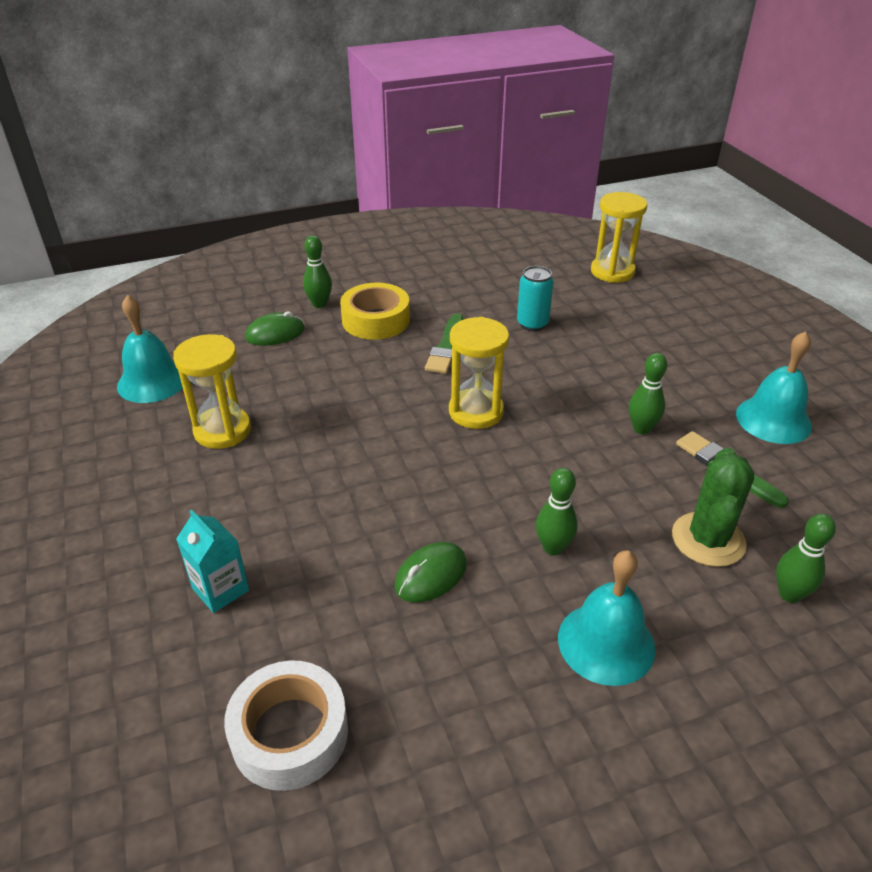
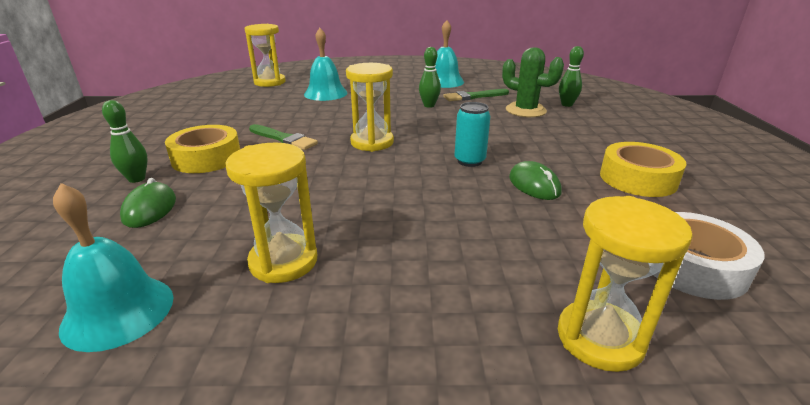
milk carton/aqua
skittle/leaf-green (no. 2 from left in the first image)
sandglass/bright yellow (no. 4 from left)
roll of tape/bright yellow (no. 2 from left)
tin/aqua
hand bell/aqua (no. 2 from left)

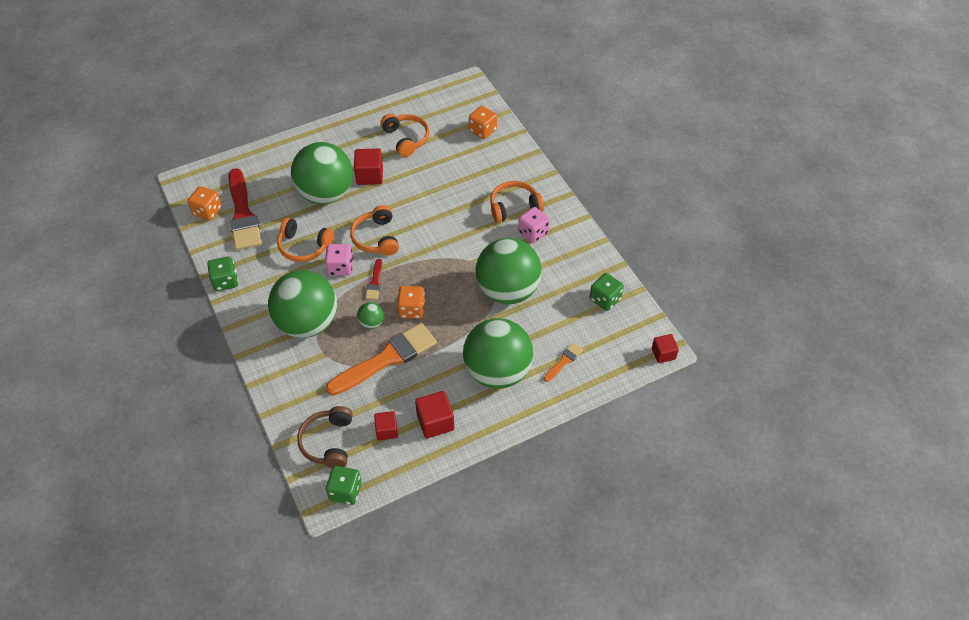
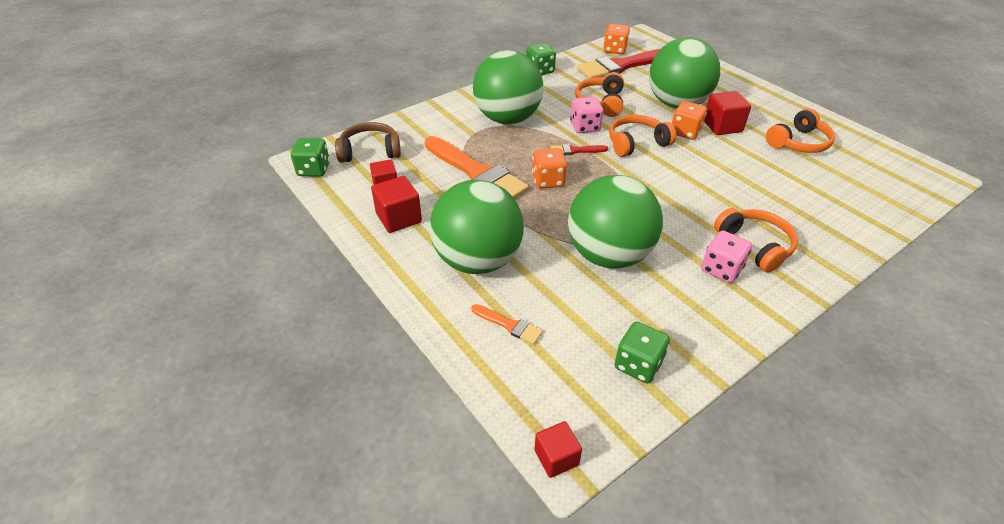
sphere/leaf-green (no. 3 from left in the first image)
game die/bright orange (no. 3 from left)

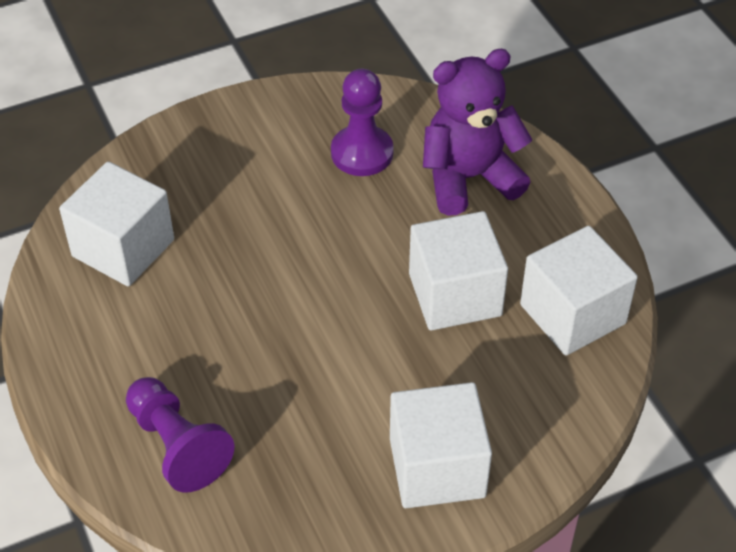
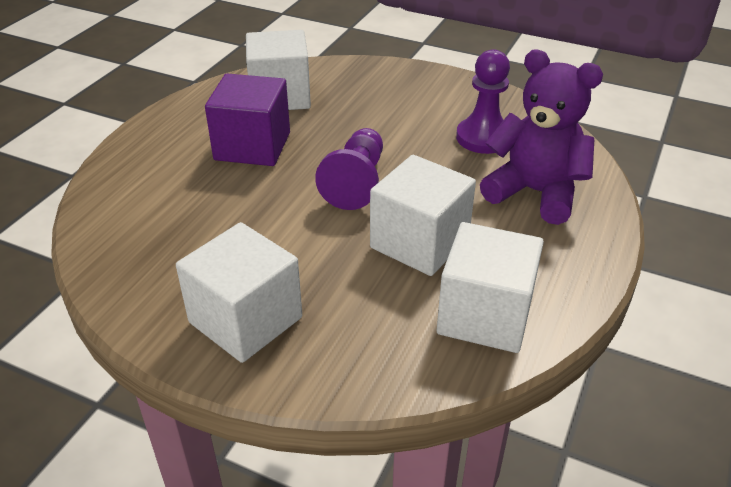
block/royal purple
game pawn/royal purple (no. 1 from left)

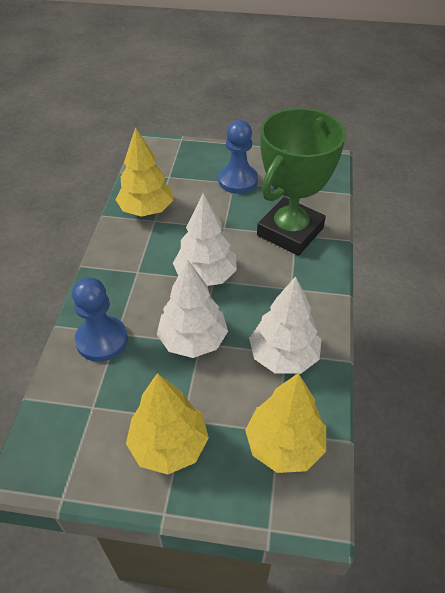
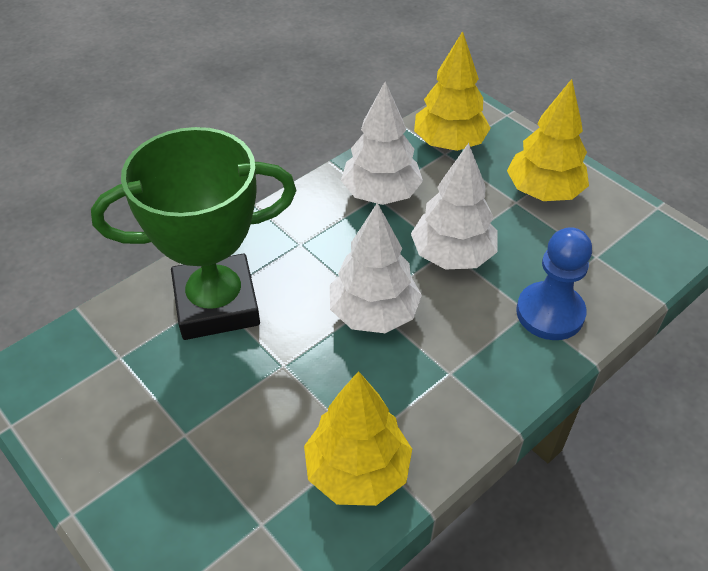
game pawn/blue (no. 2 from left in the first image)

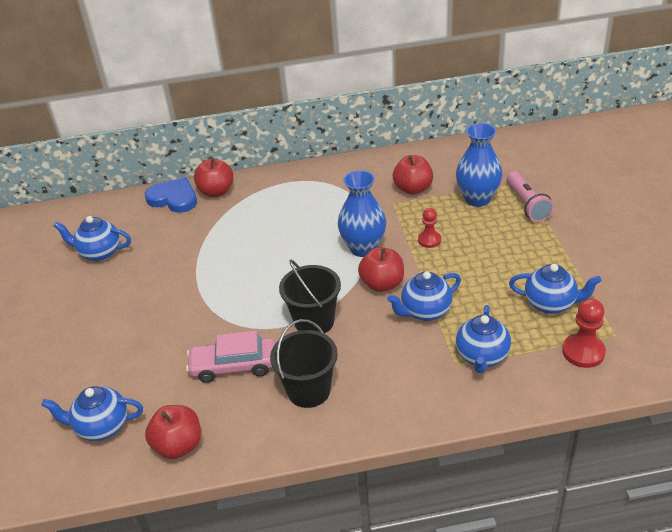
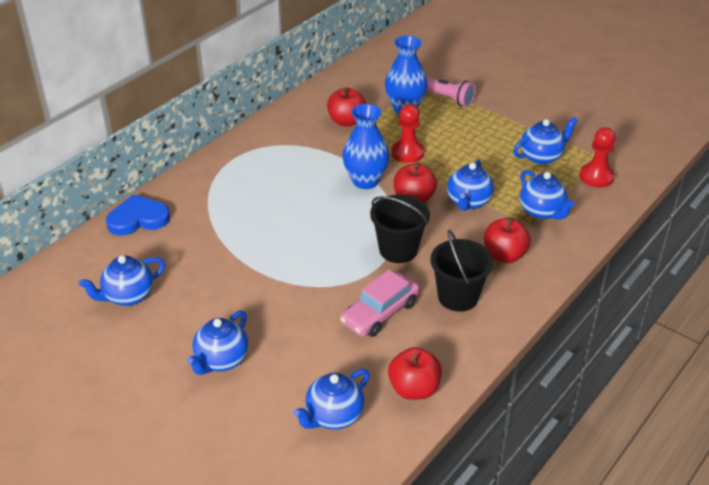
tea pot/blue (no. 2 from left)
apple/scarlet (no. 4 from left)
game pawn/scarlet (no. 1 from left)

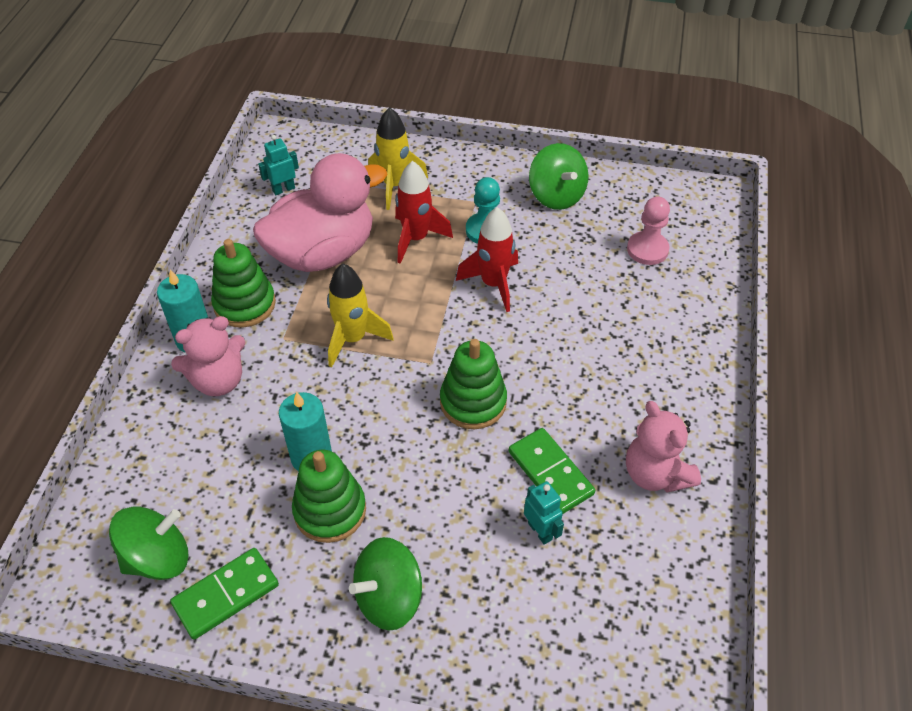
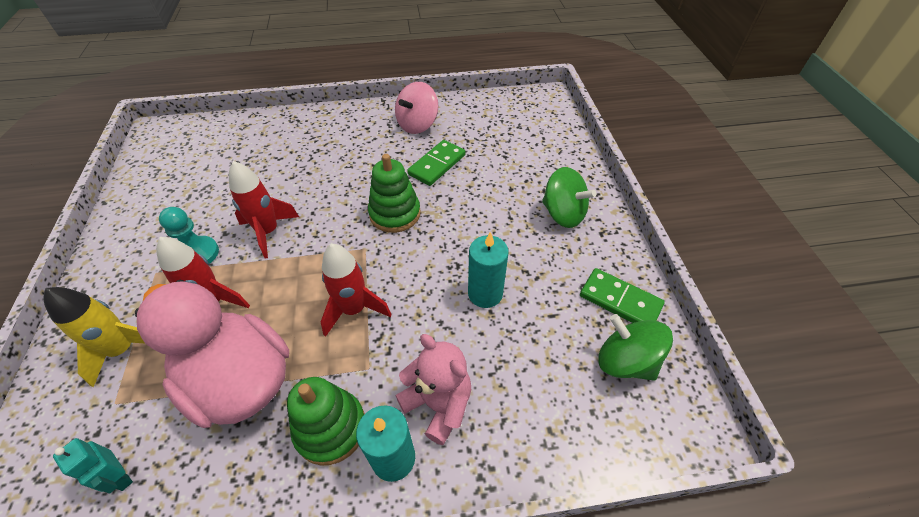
stacking rings/leaf-green (no. 2 from left in the first image)
robot/aqua (no. 2 from left in the first image)
spinning top/leaf-green (no. 3 from left in the first image)
game pawn/pink
spinning top/pink
rocket/scarlet (no. 3 from left)

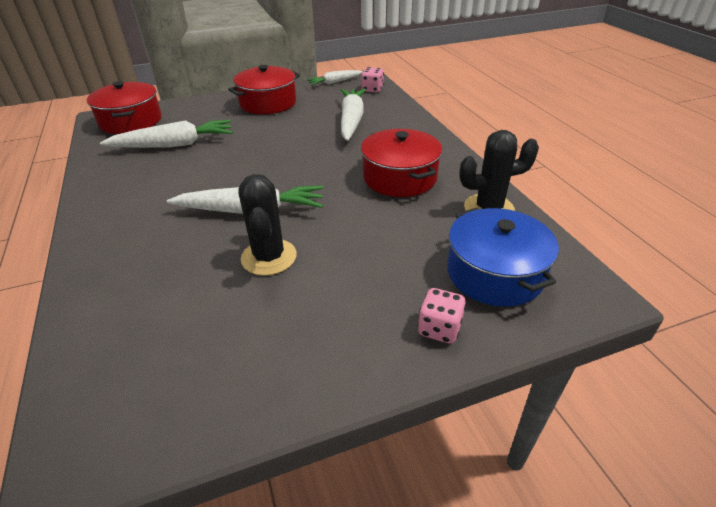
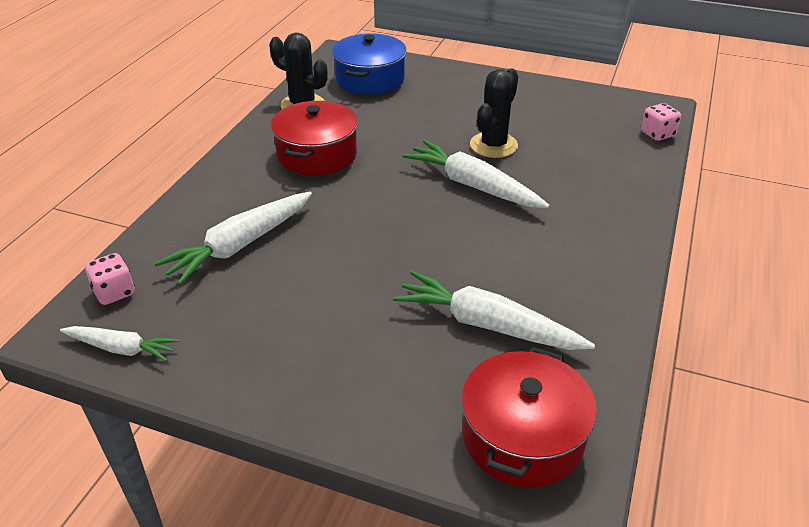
cooking pot/scarlet (no. 2 from left in the first image)
game die/pink (no. 2 from left)

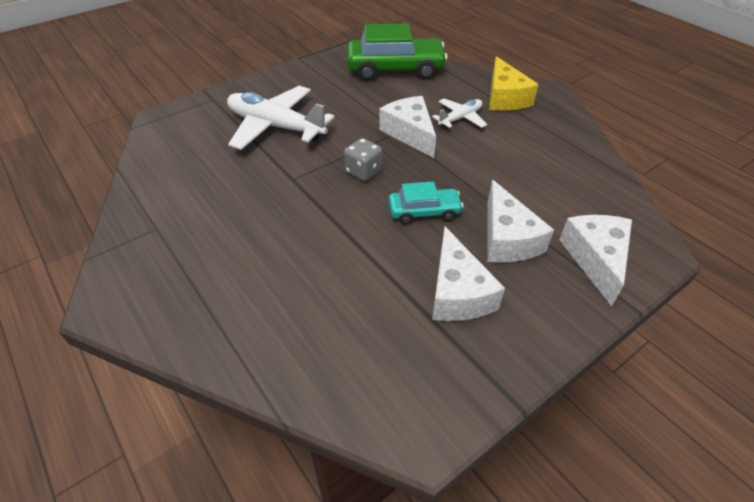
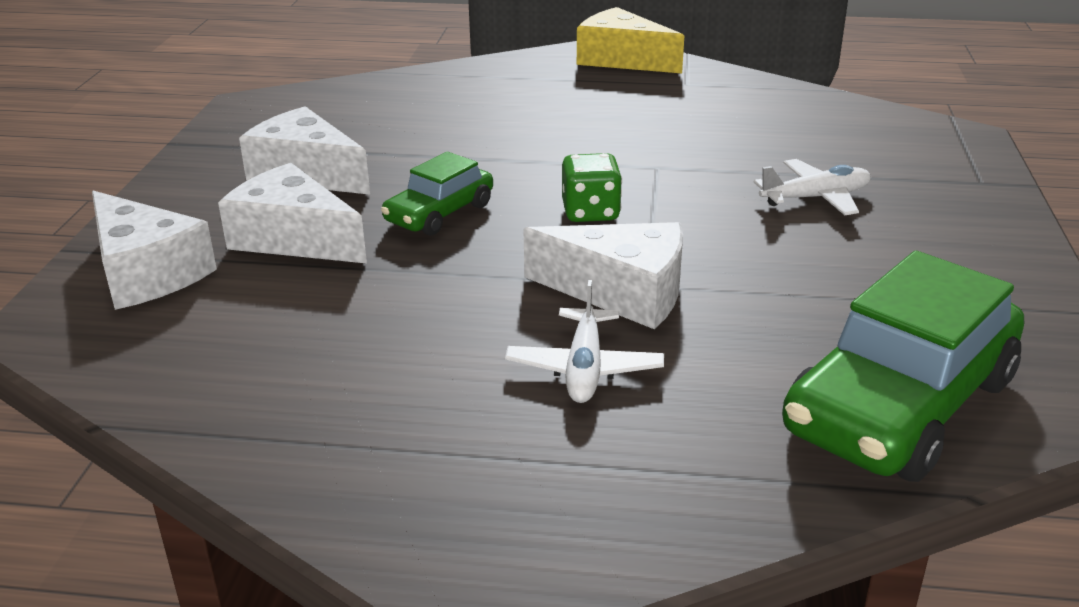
piece of cheese/bright yellow
game die/leaf-green
automobile/leaf-green (no. 1 from left)
aeroplane/white (no. 2 from left)

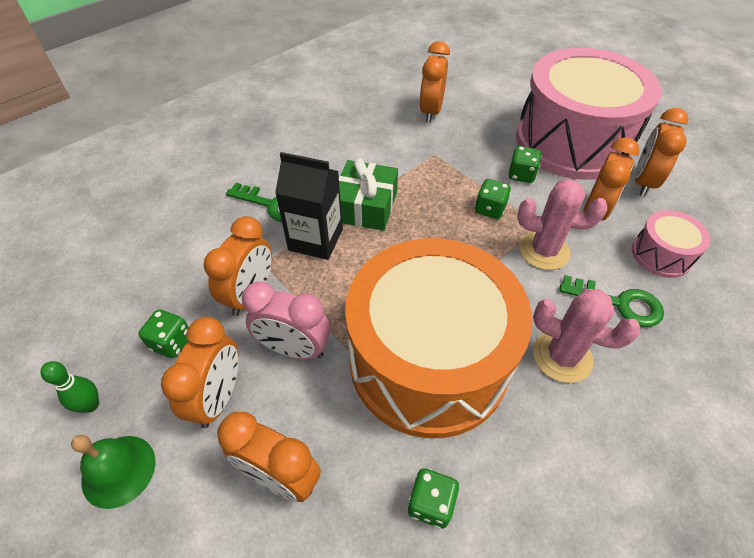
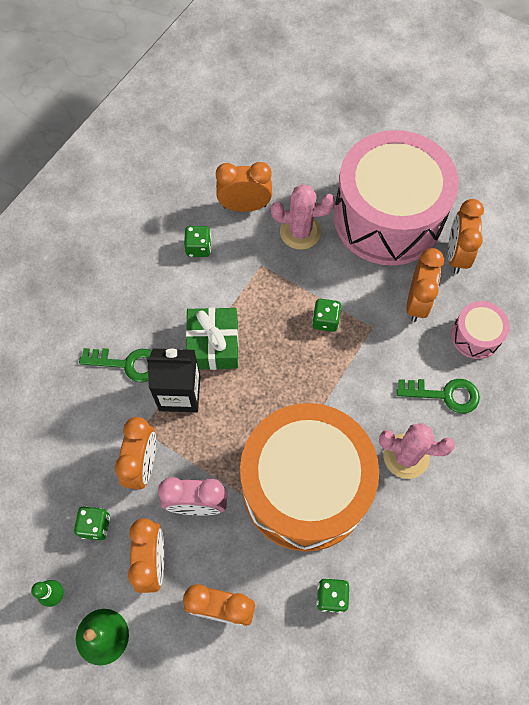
game die/leaf-green (no. 2 from left)
cactus/pink (no. 1 from left)
bedside clock/bright orange (no. 4 from left)

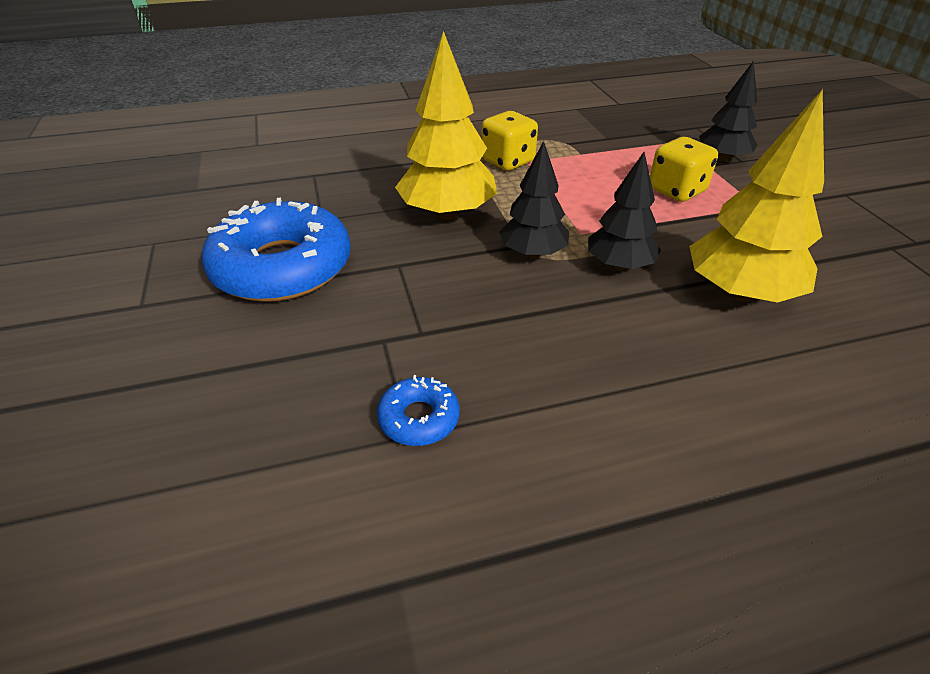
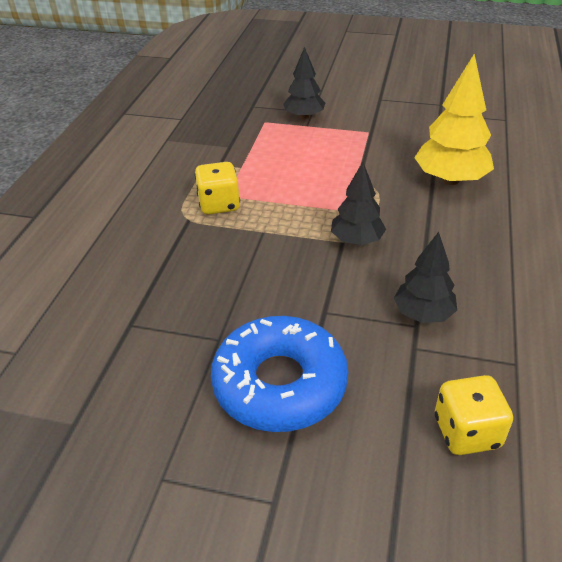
glazed donut/blue (no. 2 from left in the first image)
toy tree/bright yellow (no. 1 from left in the first image)
toy tree/ebony (no. 3 from left)
game die/bright yellow (no. 2 from left)

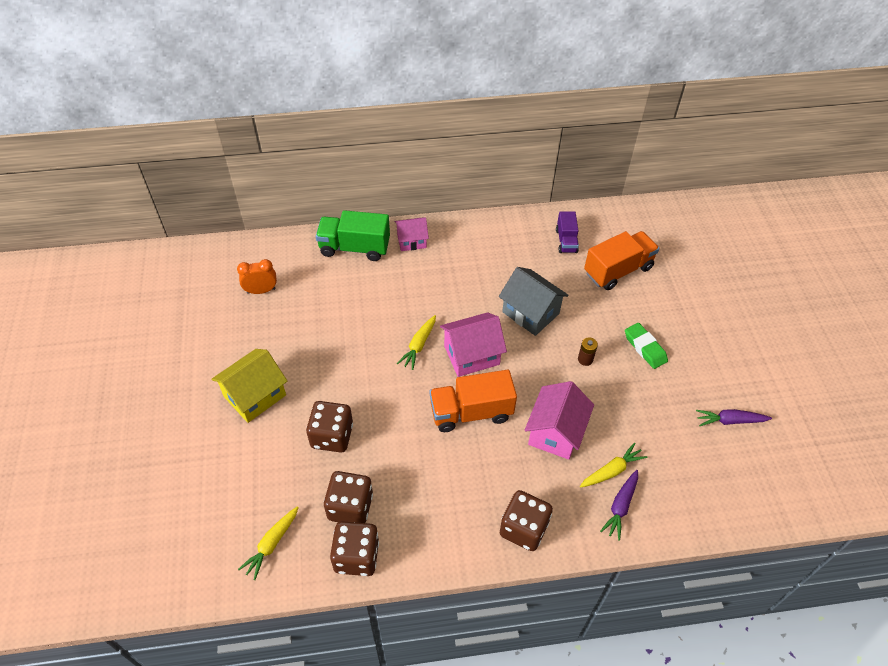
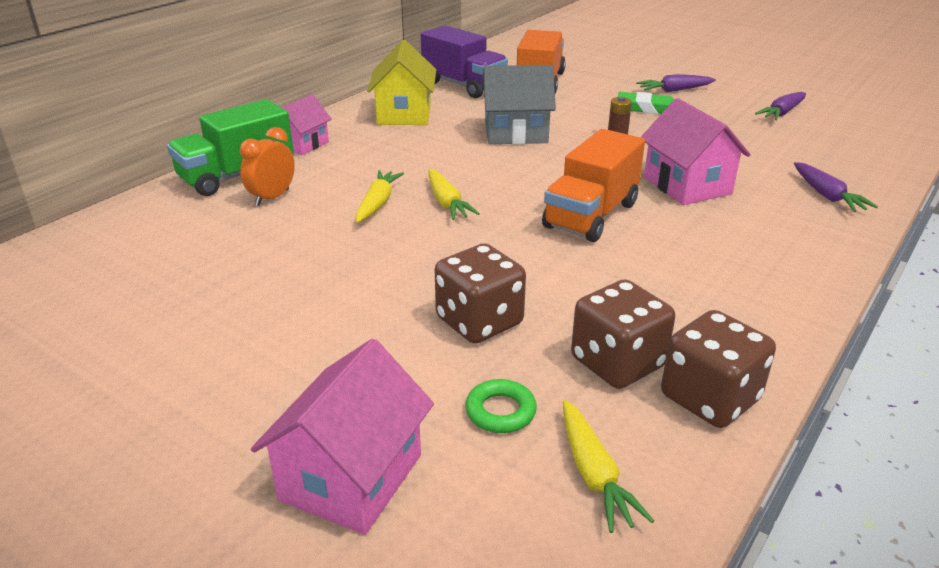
game die/dark brown (no. 4 from left in the first image)
torus/leaf-green
carrot/royal purple (no. 1 from left)
toy house/bright yellow
bedside clock/bright orange
toy house/pink (no. 2 from left)
carrot/bright yellow (no. 1 from left)
lorry/royal purple

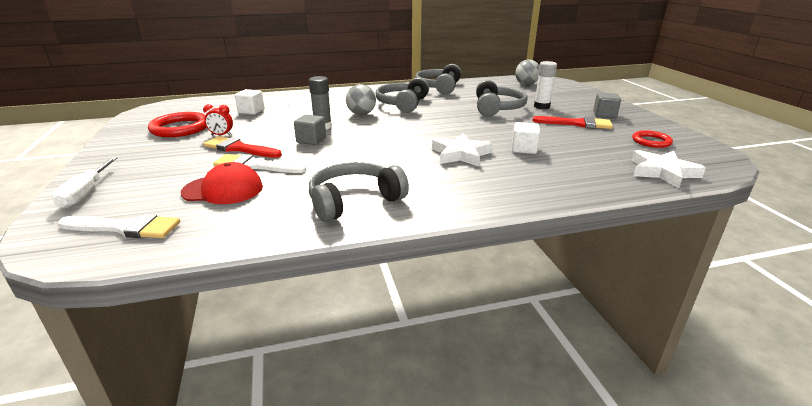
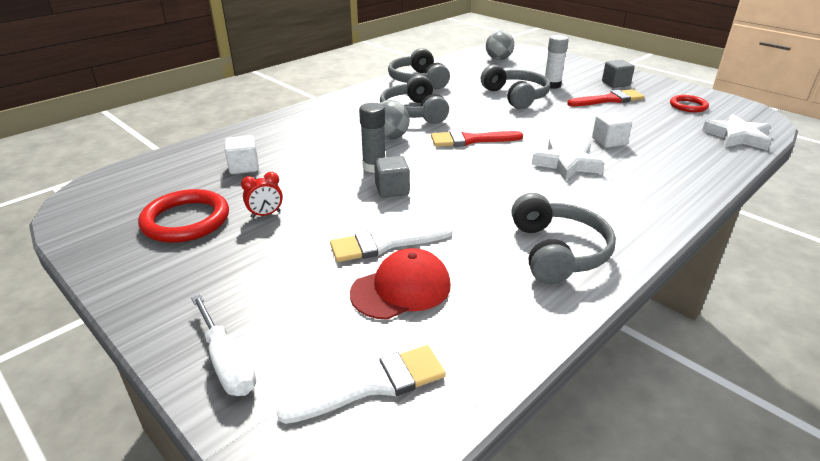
paint brush/scarlet (no. 1 from left)
headset/grey (no. 4 from left)

